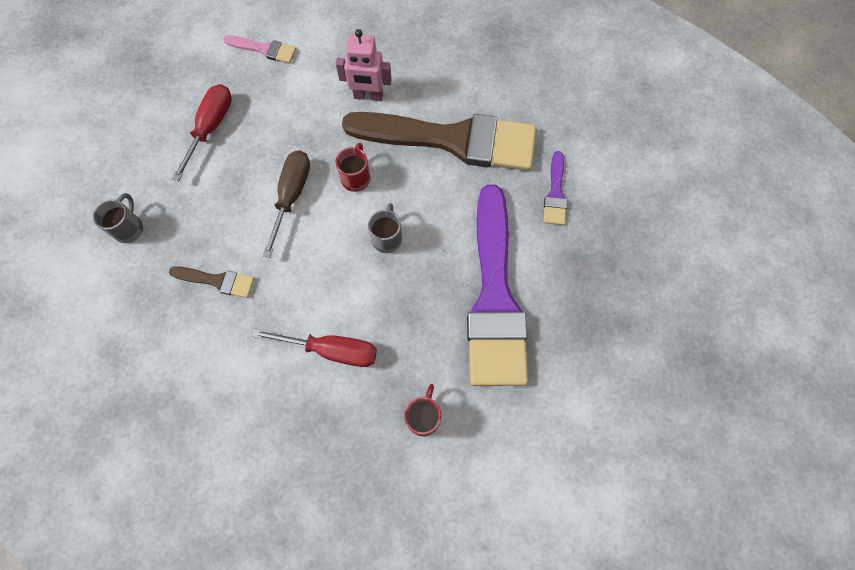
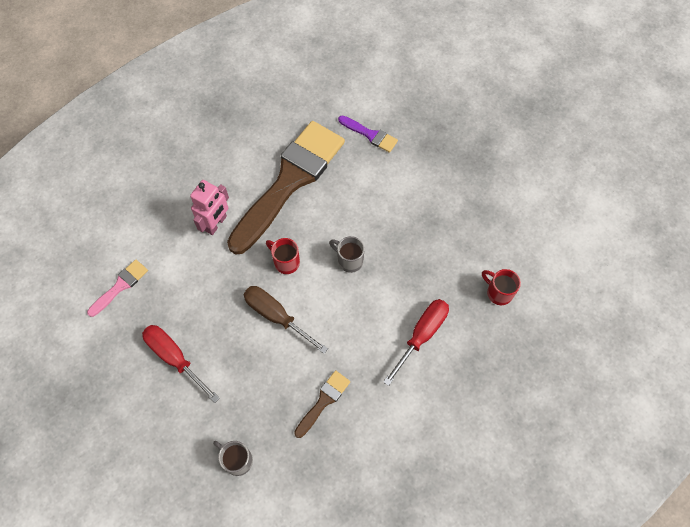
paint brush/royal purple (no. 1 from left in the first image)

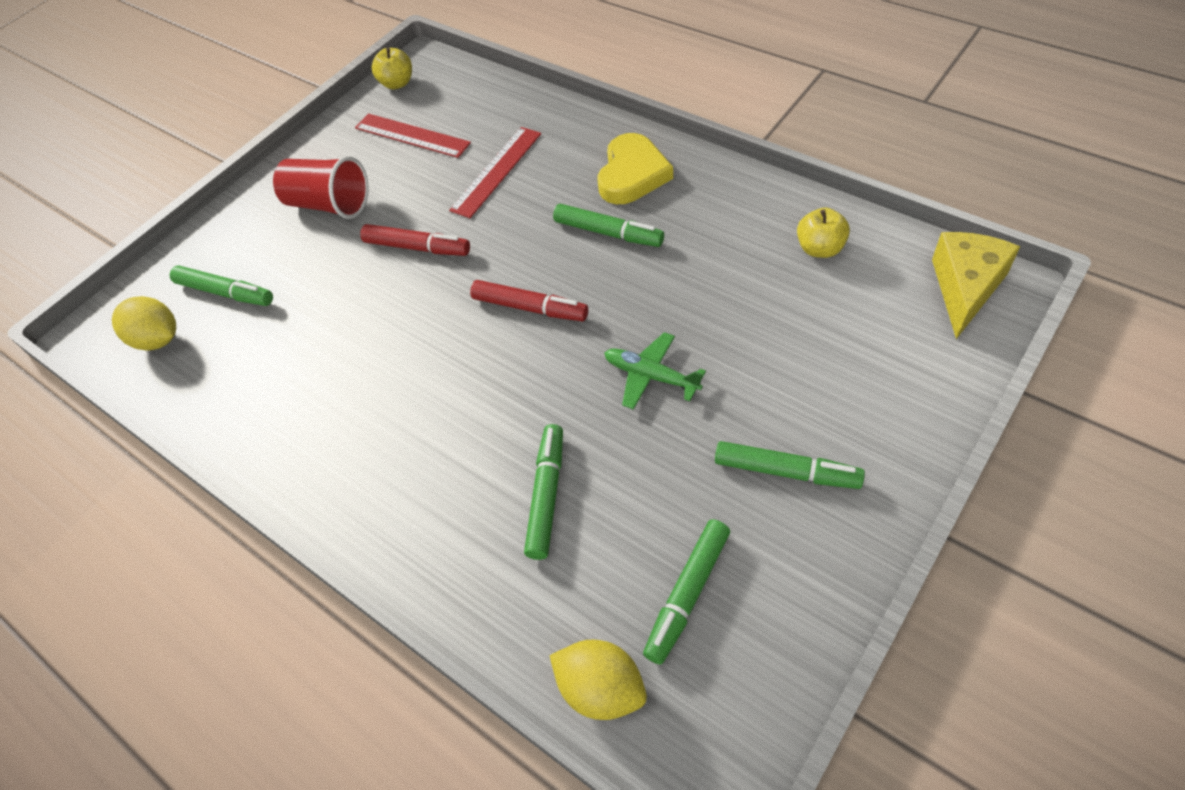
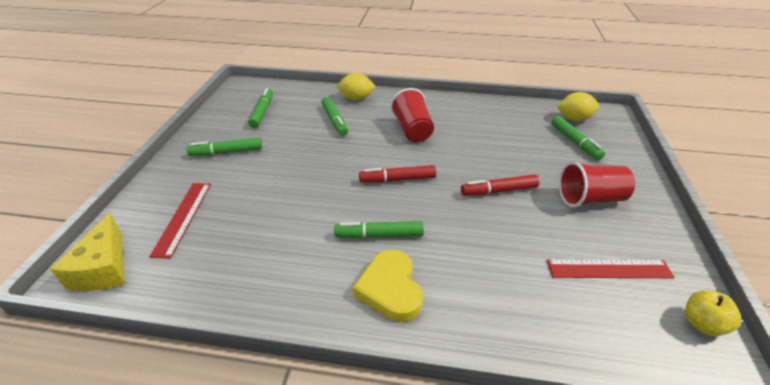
aeroplane/leaf-green
apple/bright yellow (no. 2 from left in the first image)
tumbler/scarlet (no. 1 from left)
ruler/scarlet (no. 1 from left)
toy lemon/bright yellow (no. 1 from left)
marker/leaf-green (no. 5 from left)

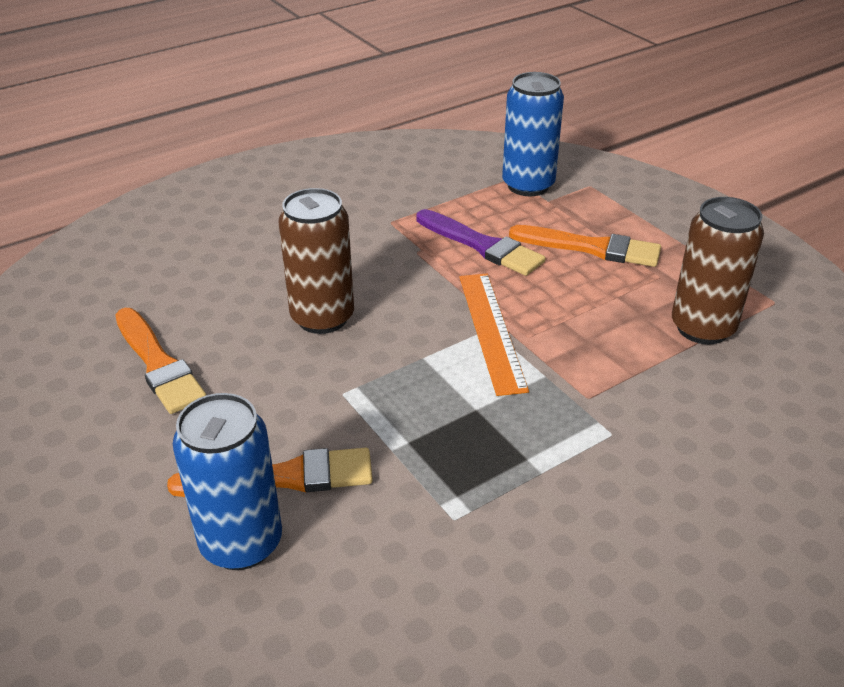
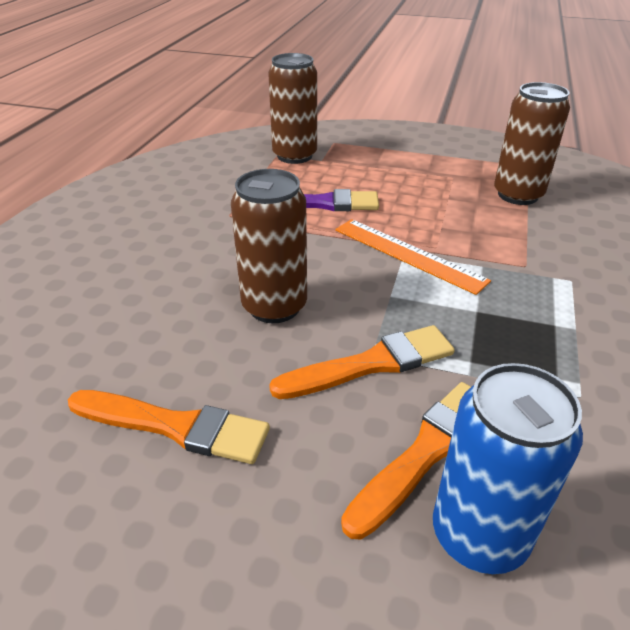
paint brush/bright orange (no. 2 from left)
tin/dark brown (no. 2 from left)

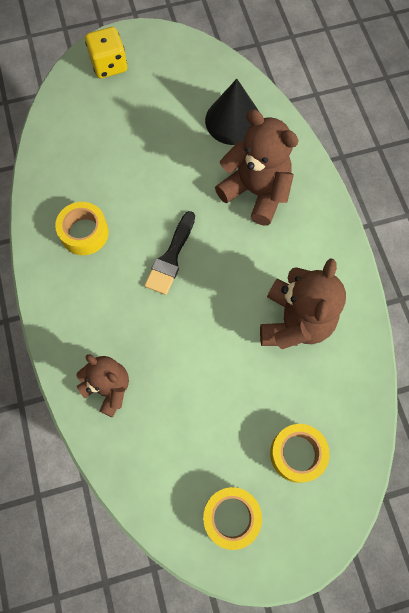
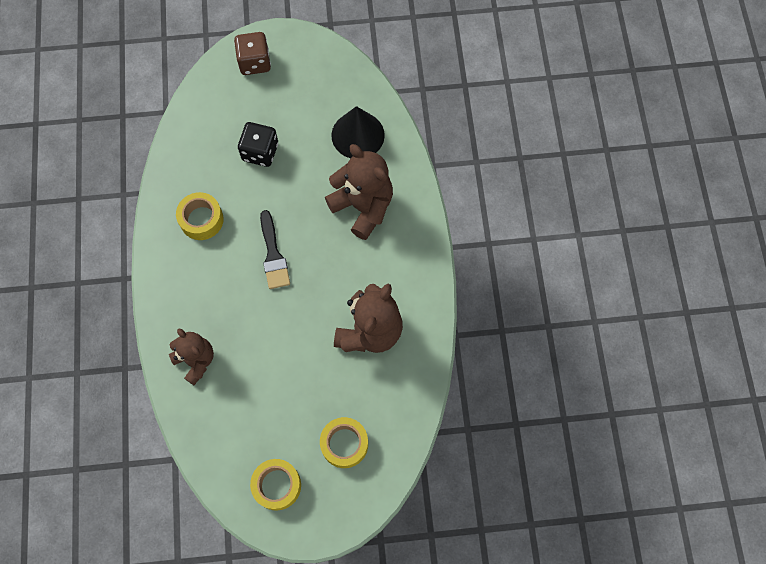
game die/ebony
game die/dark brown
paint brush/ebony

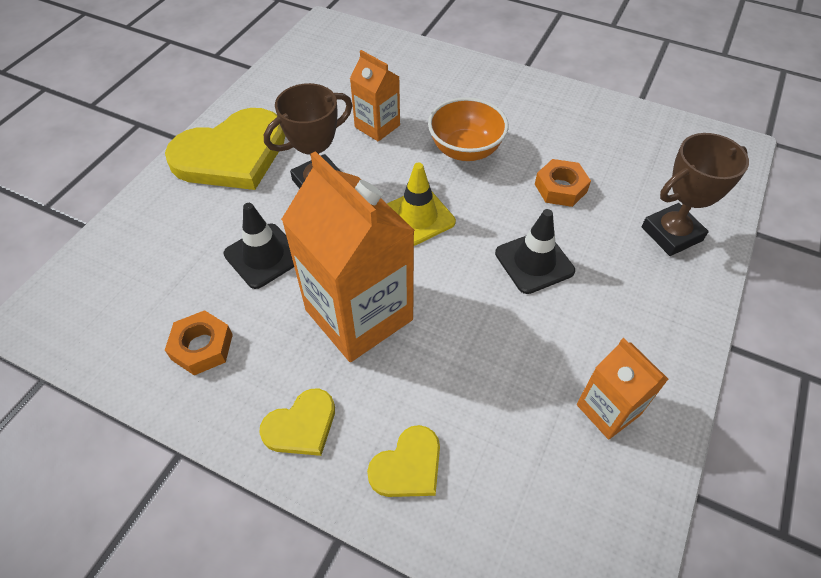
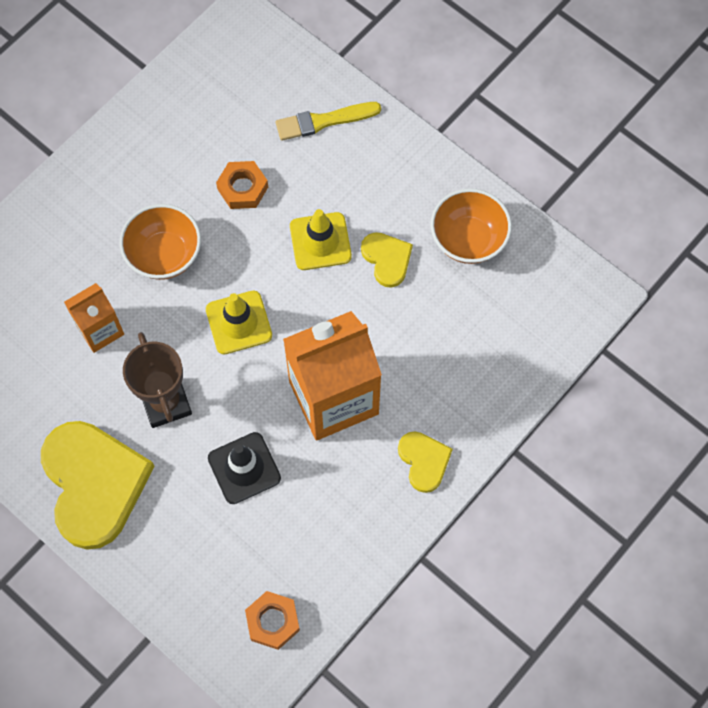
nut/bright orange (no. 2 from left)
heart shape/bright yellow (no. 2 from left)
deep dish/bright orange (no. 2 from left)
paint brush/bright yellow
traffic cone/bright yellow (no. 2 from left)

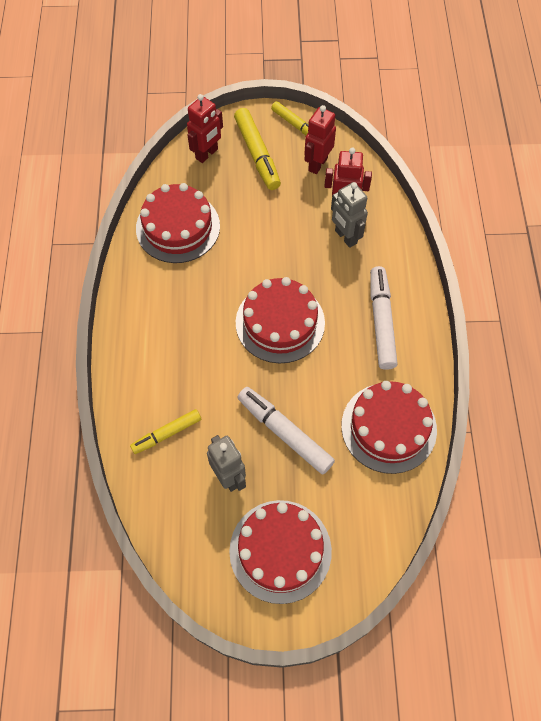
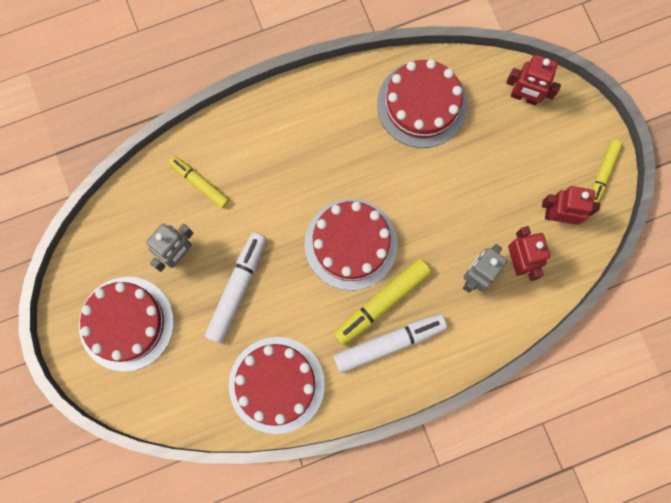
marker/bright yellow (no. 2 from left)

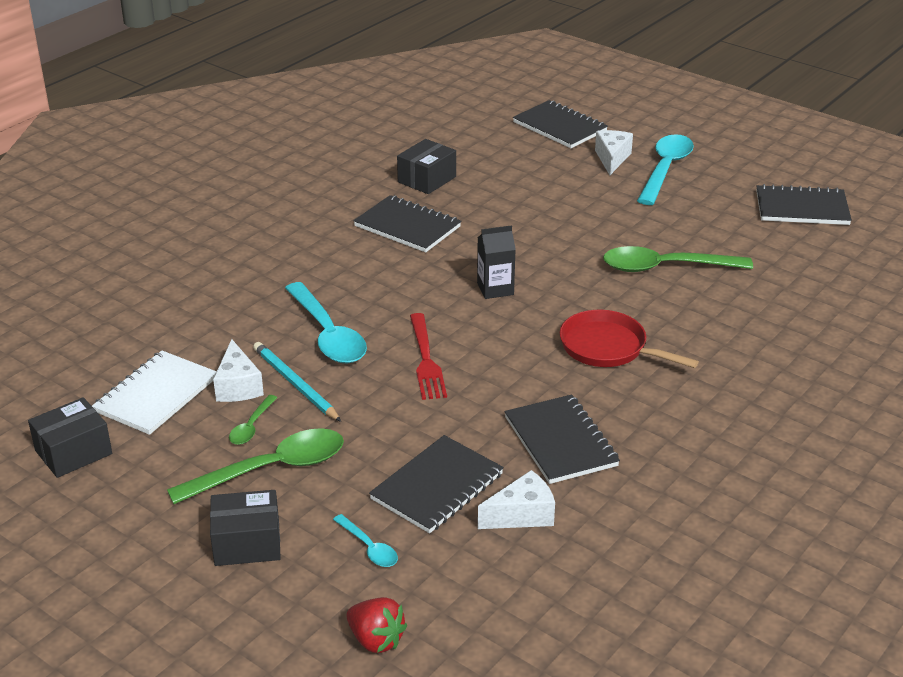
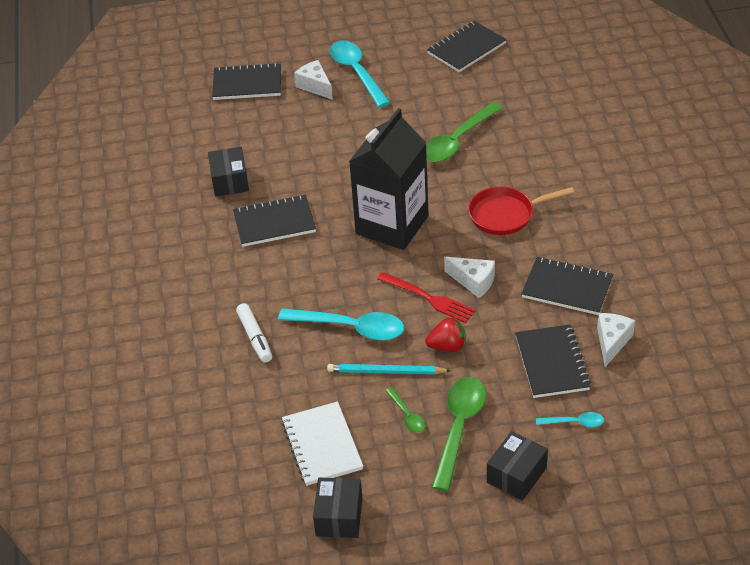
marker/white
piece of cheese/white (no. 2 from left)
strawberry/scarlet
milk carton/ebony

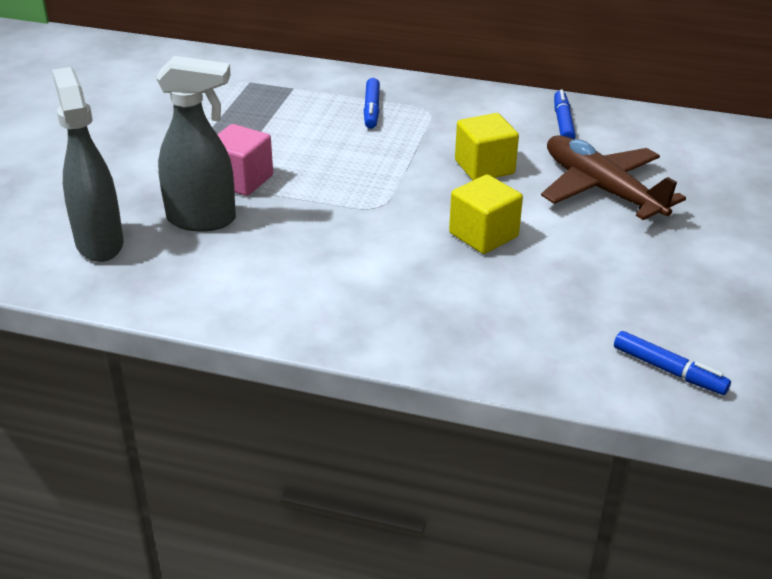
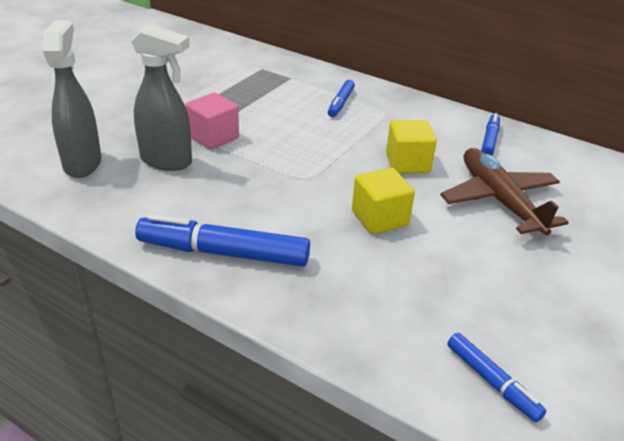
marker/blue (no. 1 from left)

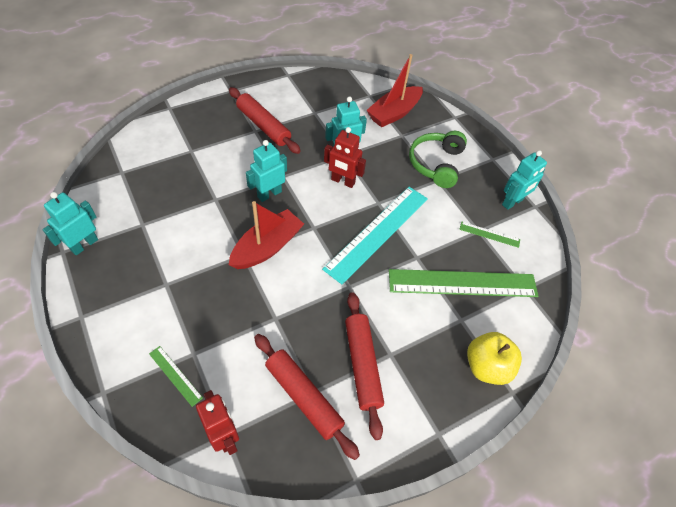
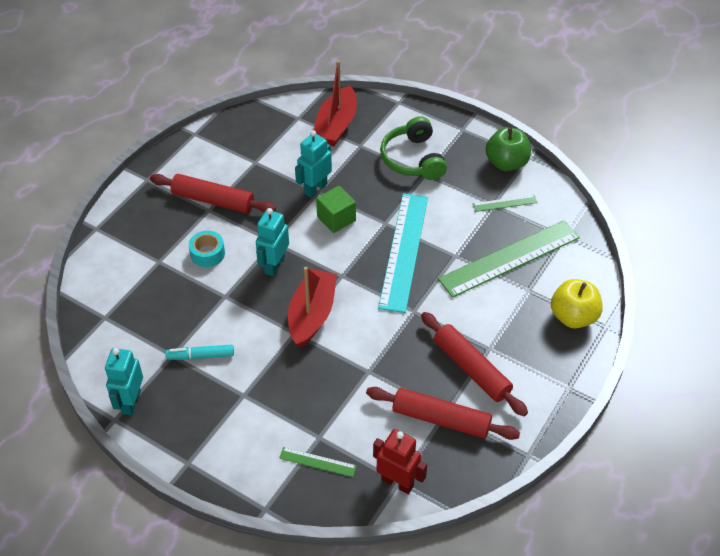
marker/aqua
roll of tape/aqua
block/leaf-green
apple/leaf-green

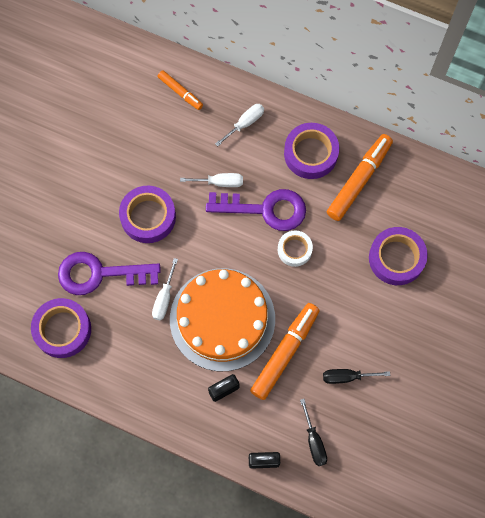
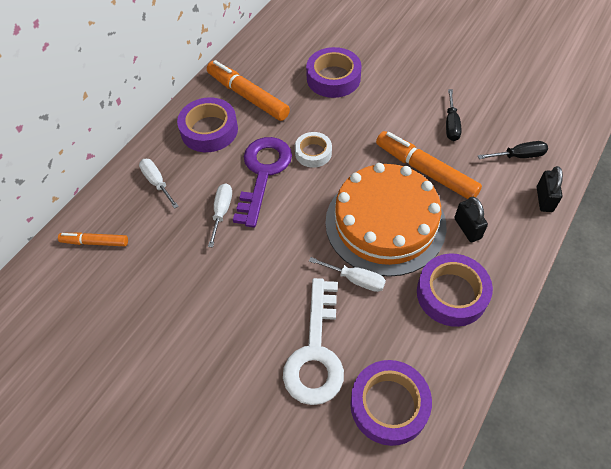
roll of tape/royal purple (no. 4 from left)
key/white
marker/bright orange (no. 1 from left)

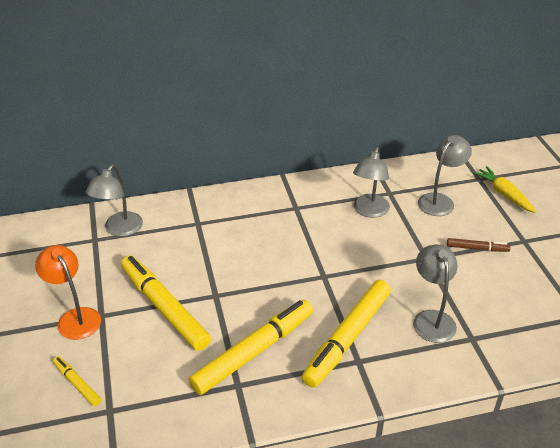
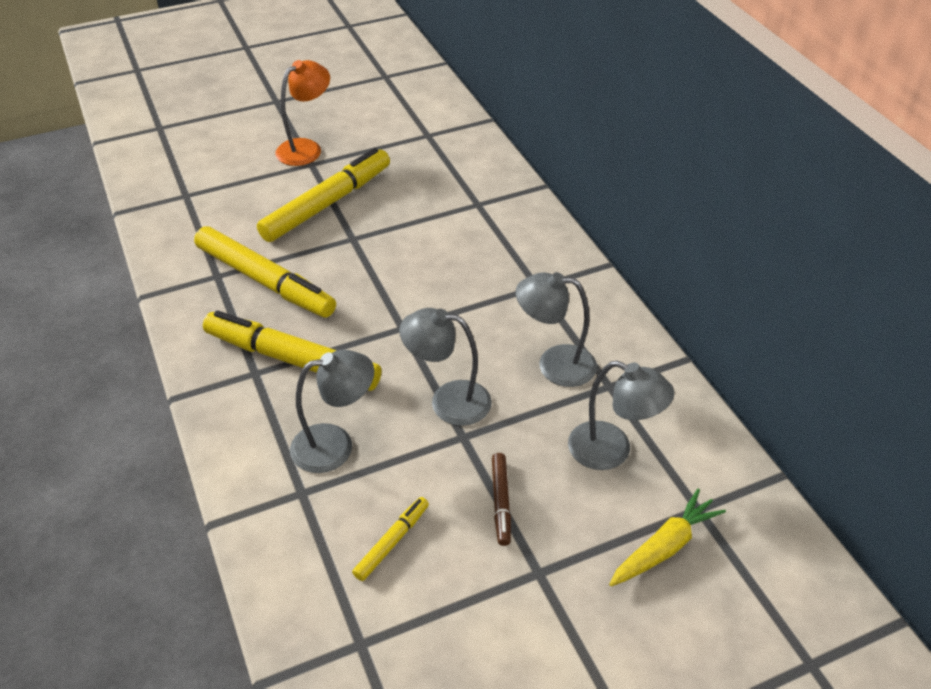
marker/bright yellow (no. 4 from left)
lamp/grey (no. 2 from left)

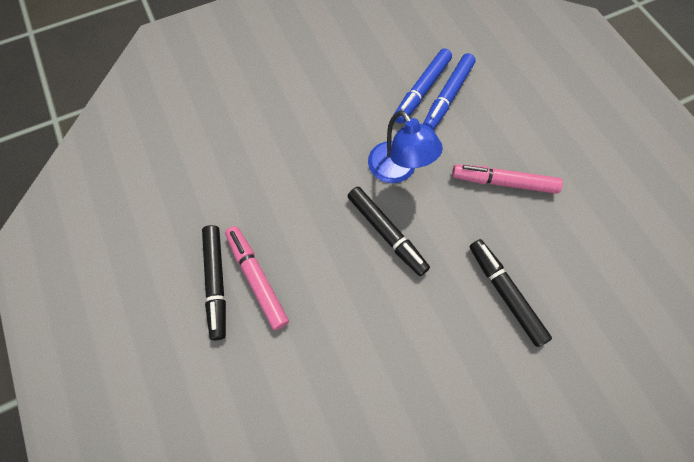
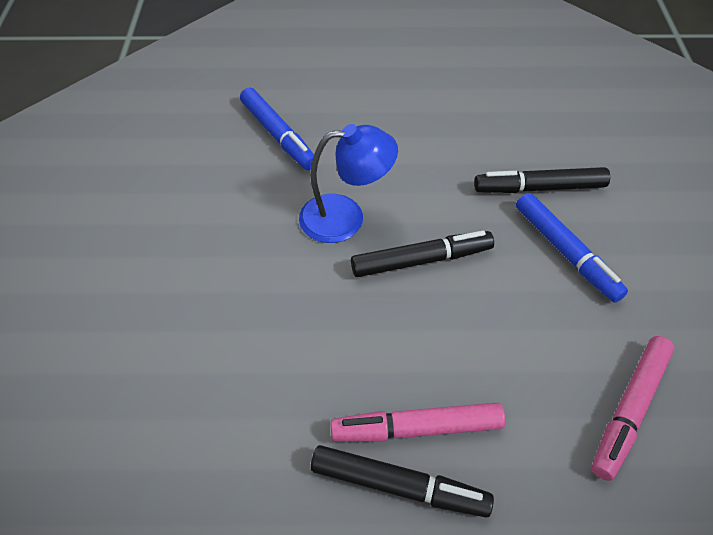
marker/blue (no. 2 from left)
marker/pink (no. 2 from left)

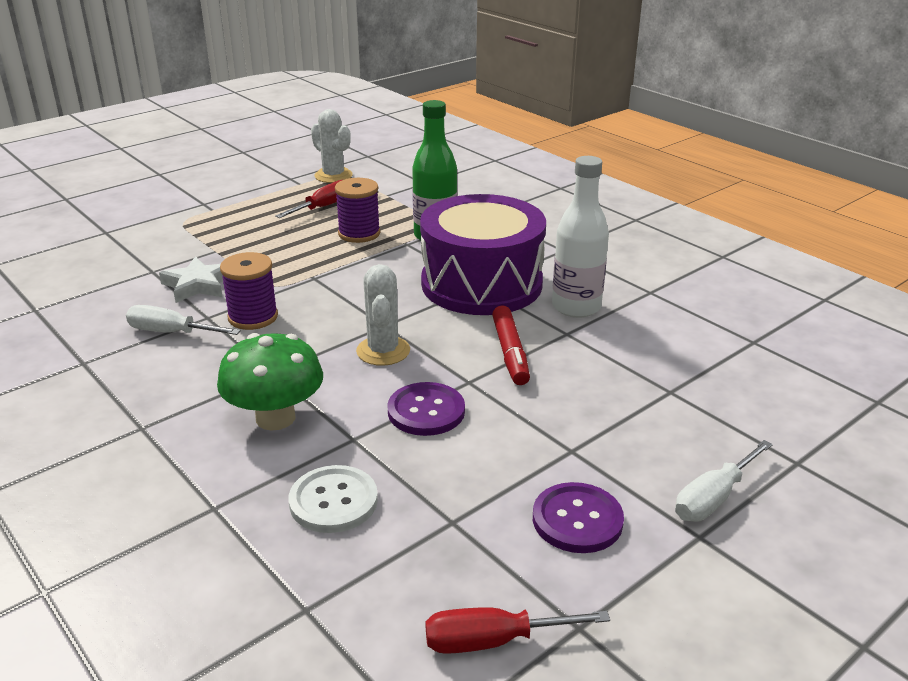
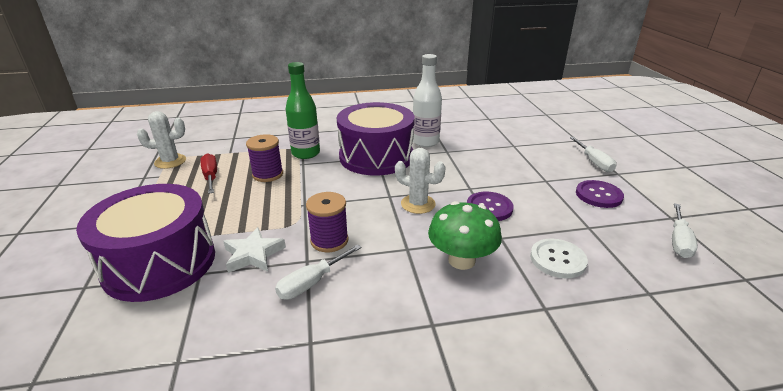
marker/scarlet
toy drum/royal purple (no. 1 from left)
screwdriver/white (no. 3 from left)

